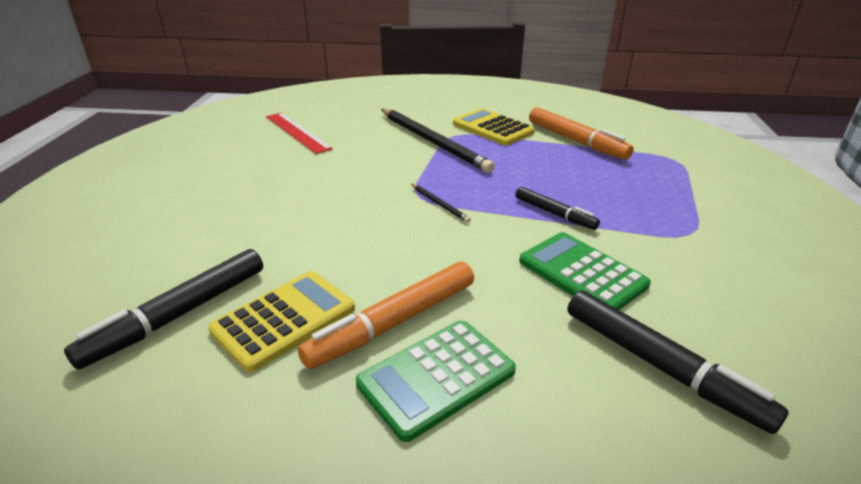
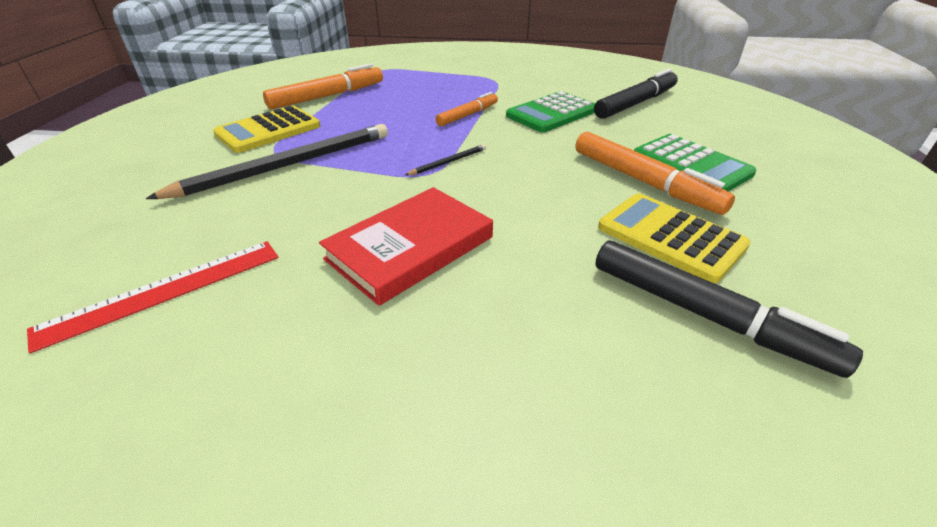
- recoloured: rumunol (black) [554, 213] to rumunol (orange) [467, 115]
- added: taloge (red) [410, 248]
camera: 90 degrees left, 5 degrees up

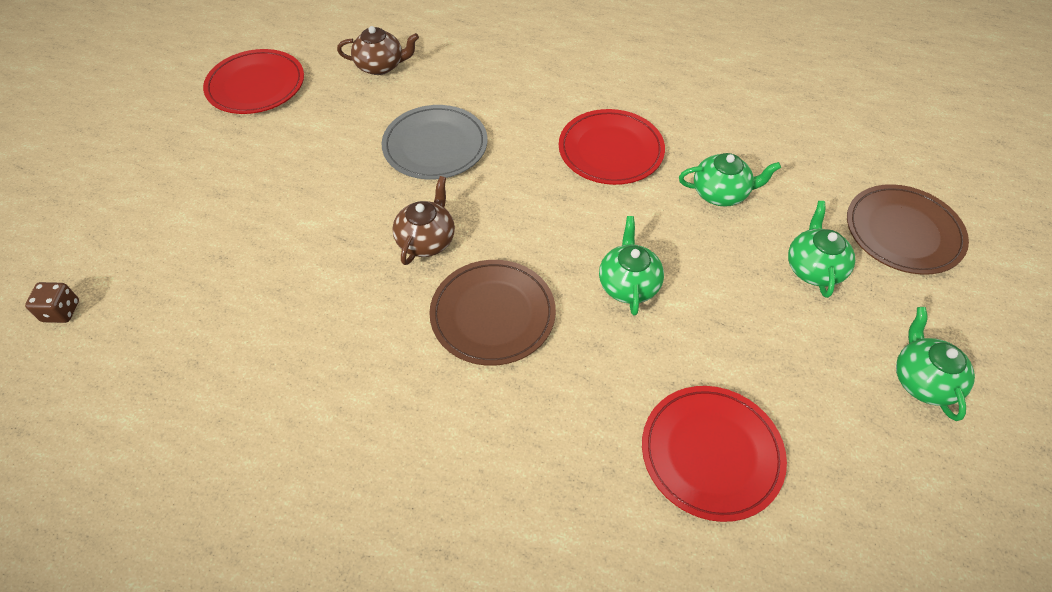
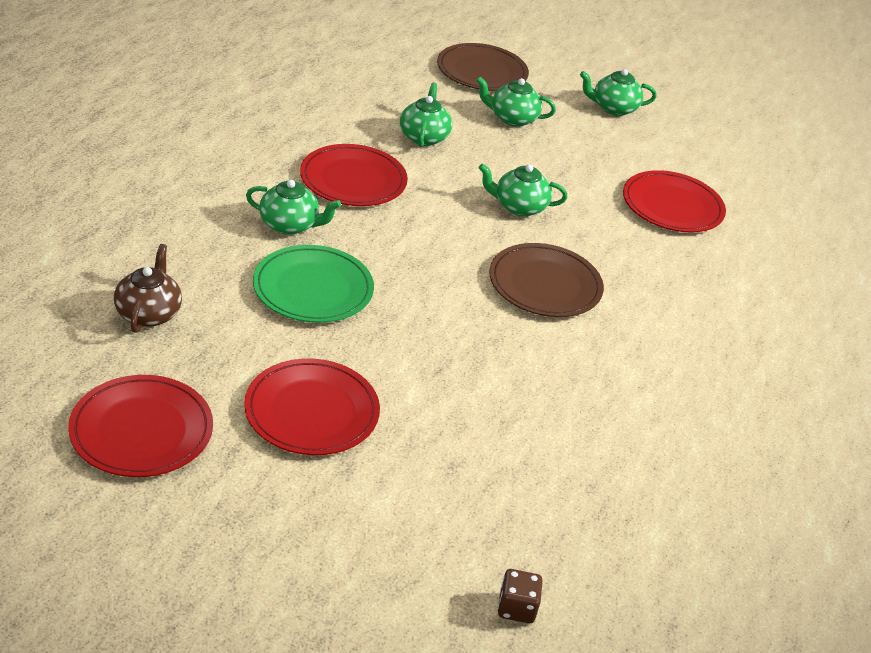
- recoloured: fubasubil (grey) [435, 146] to fubasubil (green) [313, 288]
- removed: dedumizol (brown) [426, 240]
- added: dedumizol (green) [289, 225]
- added: fubasubil (red) [312, 411]
camera: 90 degrees left, 15 degrees down

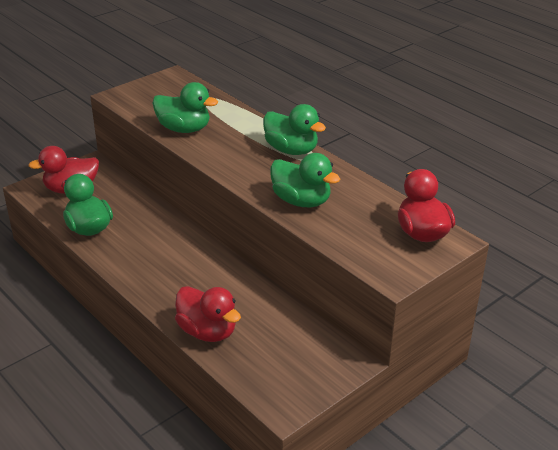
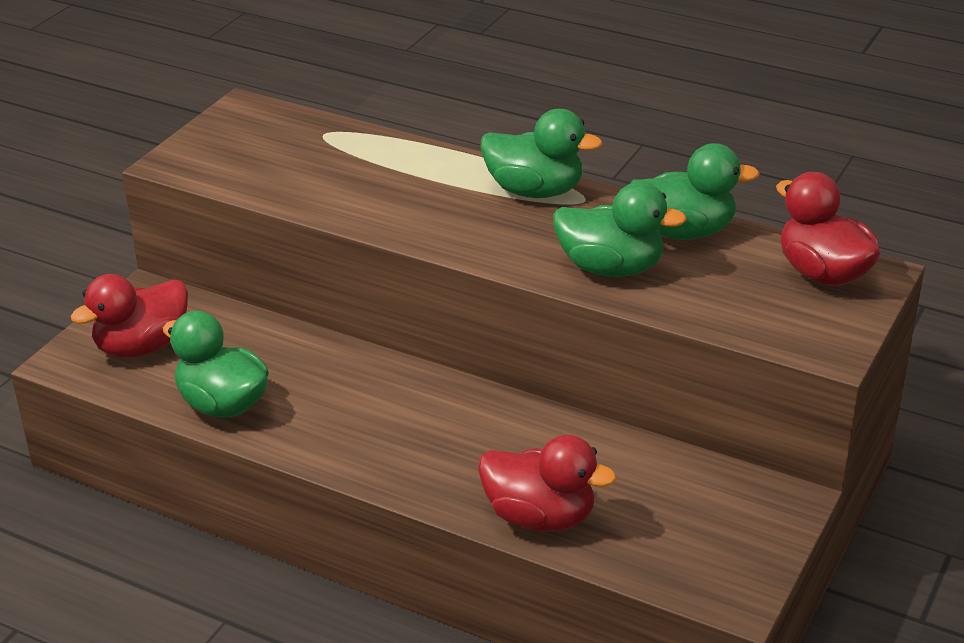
- moved: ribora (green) [184, 129] to [683, 232]
camera: 20 degrees left, 0 degrees up

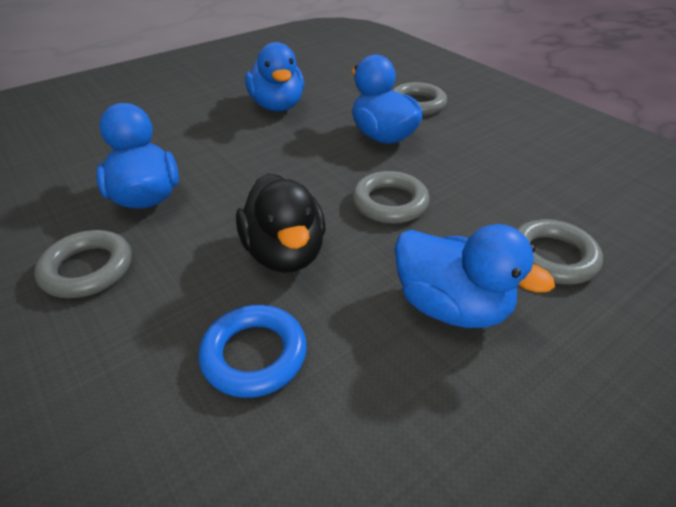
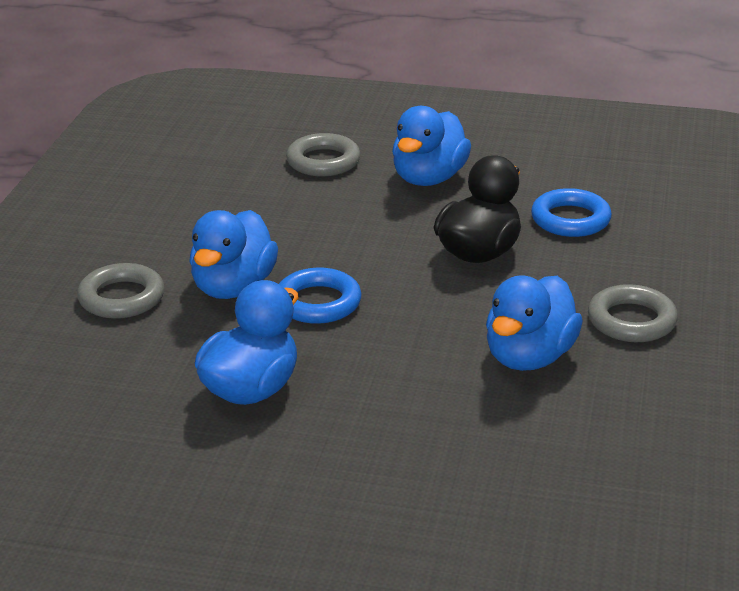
- removed: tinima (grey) [390, 203]
- turned: ribora (blue) [451, 306] = [429, 178] 150 degrees counterclockwise
- added: tinima (blue) [318, 303]
camera: 130 degrees left, 10 degrees down

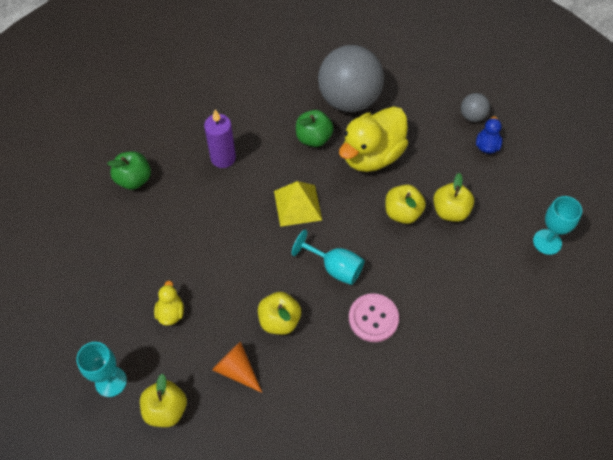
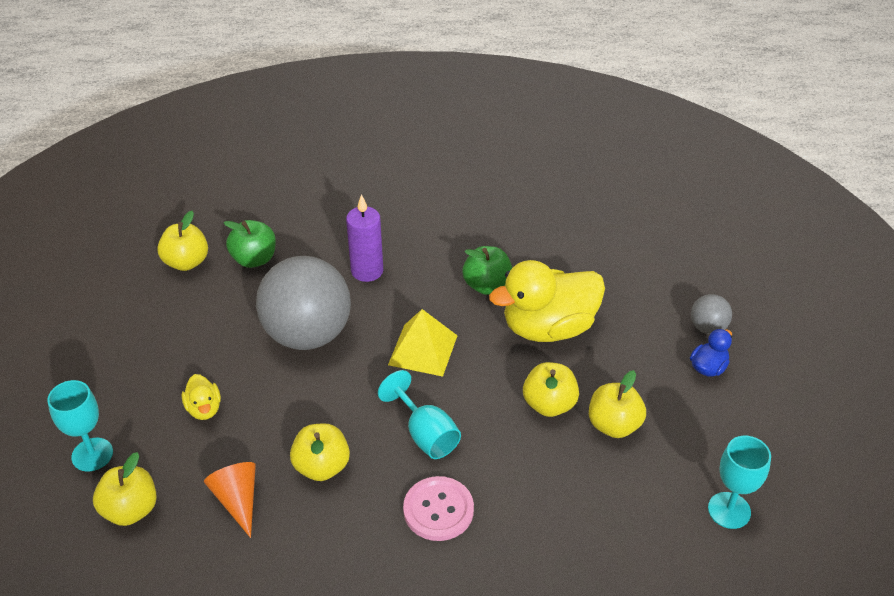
- moved: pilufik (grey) [349, 100] to [308, 334]
- turned: ribora (yellow) [171, 312] = [204, 409] 135 degrees clockwise
- added: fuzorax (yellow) [186, 262]
camera: 25 degrees right, 15 degrees down

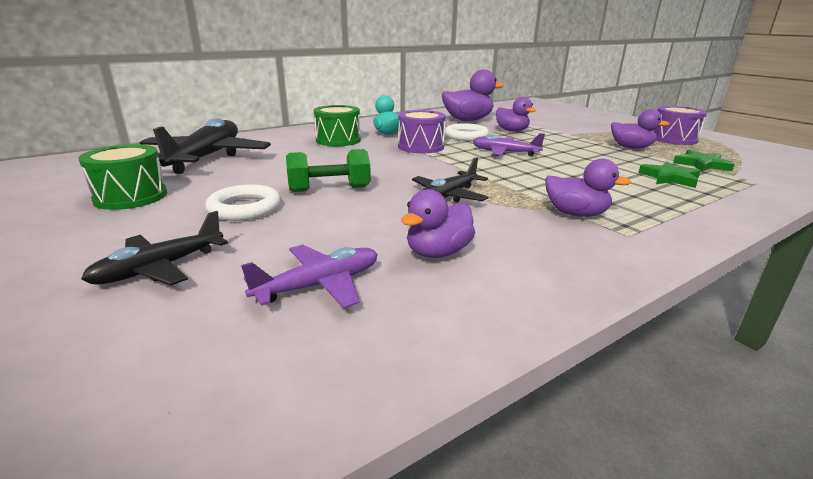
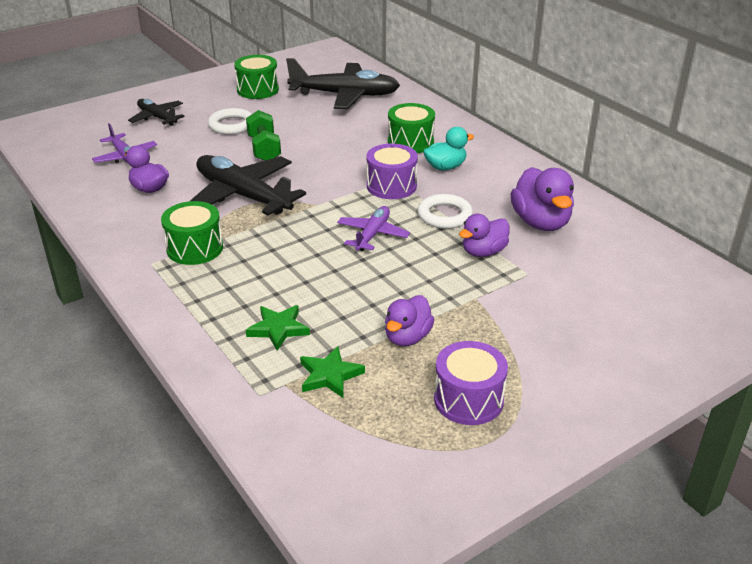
- resized: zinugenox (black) [448, 196] = [242, 196] x1.83
- replaced: ribora (purple) [576, 214] to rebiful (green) [195, 248]
camera: 90 degrees right, 10 degrees up

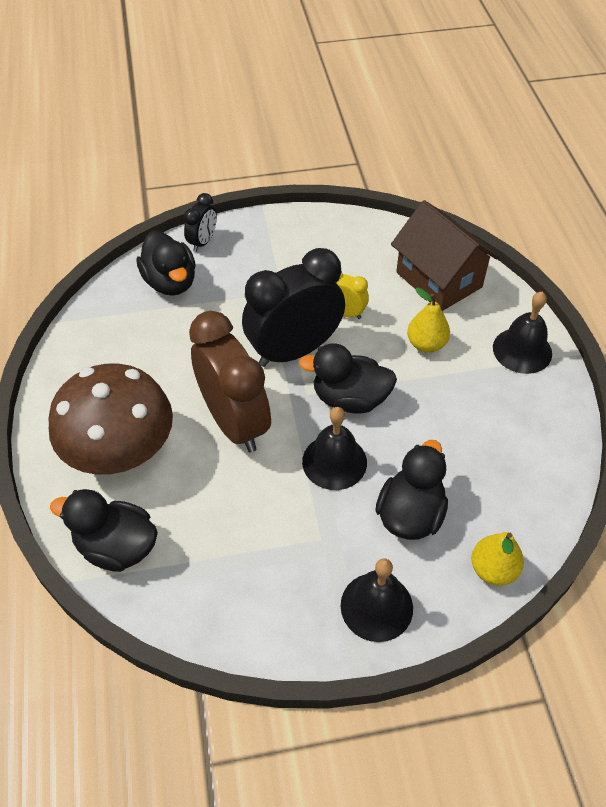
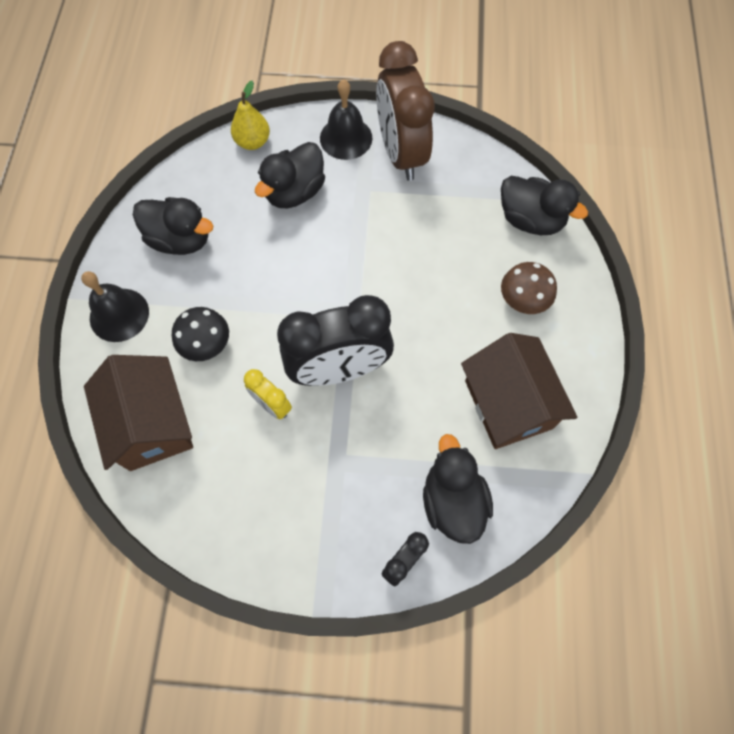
- replaced: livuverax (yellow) [426, 344] to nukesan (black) [206, 344]
- moved: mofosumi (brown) [234, 422] to [401, 153]
- moved: ribora (black) [350, 399] to [180, 239]
- resized: nukesan (brown) [120, 451] = [523, 300] x0.50
- removed: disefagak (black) [334, 461]
- added: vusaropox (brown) [508, 404]
camera: 165 degrees left, 15 degrees up

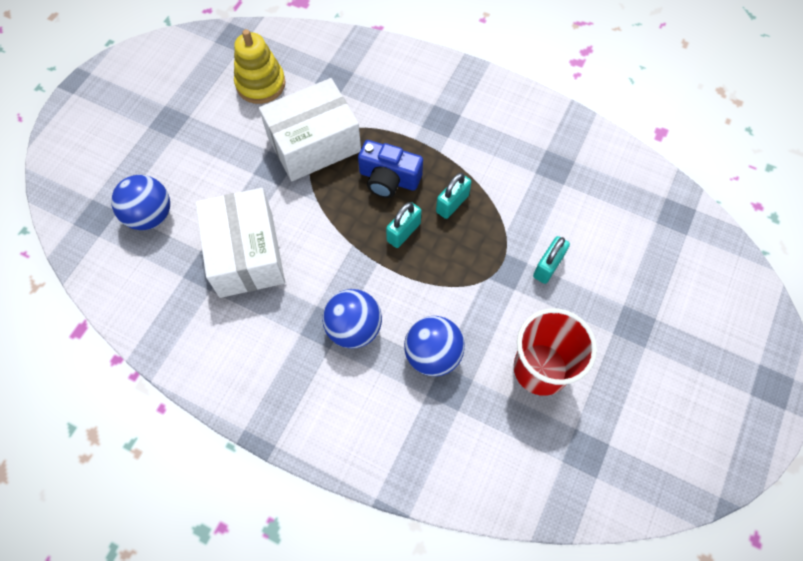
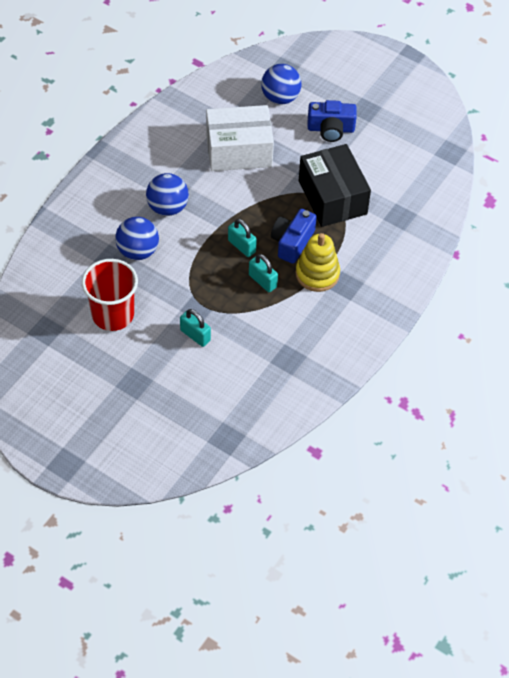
- moved: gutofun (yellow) [260, 84] to [317, 274]
- recoloured: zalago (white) [314, 144] to zalago (black) [332, 197]
- added: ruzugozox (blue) [331, 129]
camera: 95 degrees right, 10 degrees down

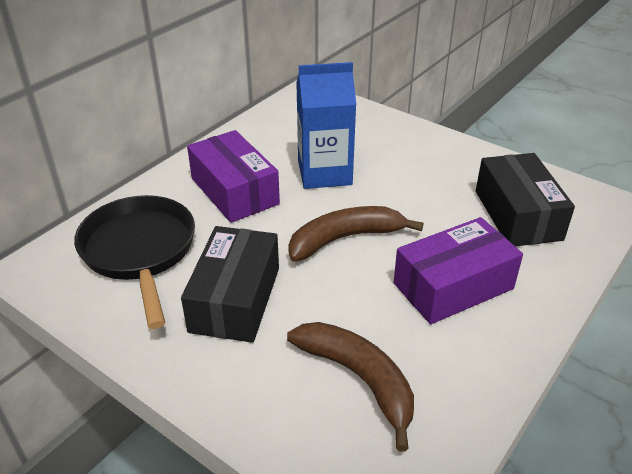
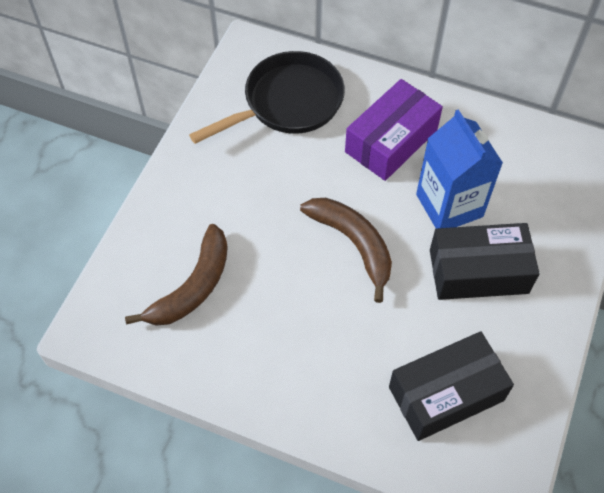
- removed: zalago (purple) [453, 286]
- moved: zalago (black) [235, 299] to [478, 271]
camera: 75 degrees right, 20 degrees up

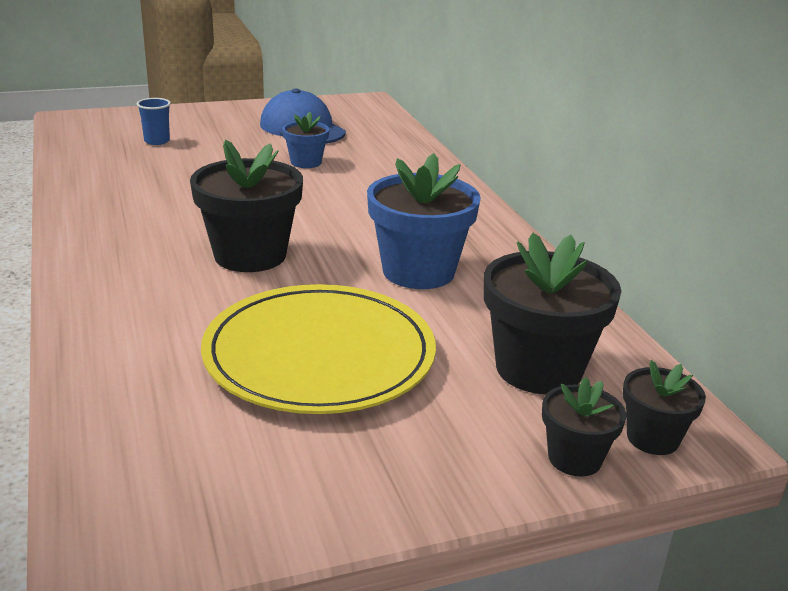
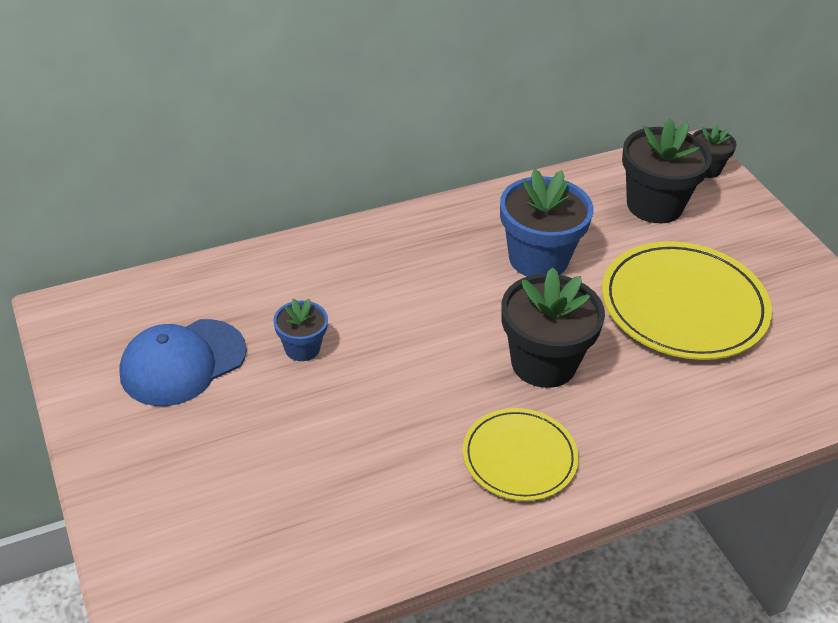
- removed: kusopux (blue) [157, 141]
- removed: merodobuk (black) [574, 458]
- added: fubasubil (yellow) [519, 457]
camera: 95 degrees left, 15 degrees up

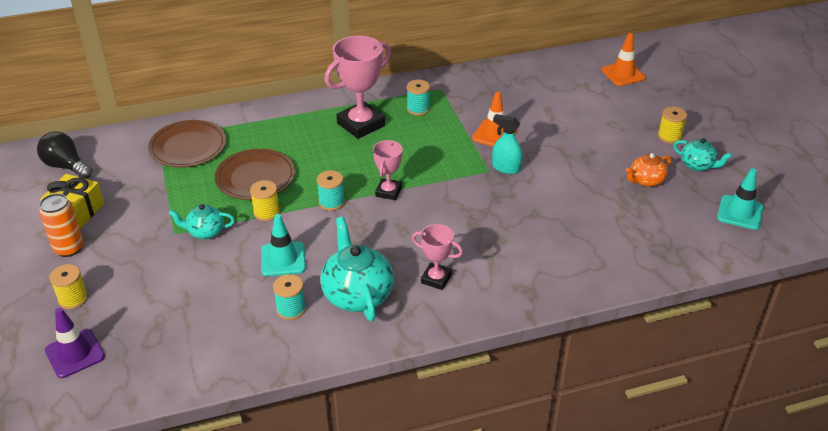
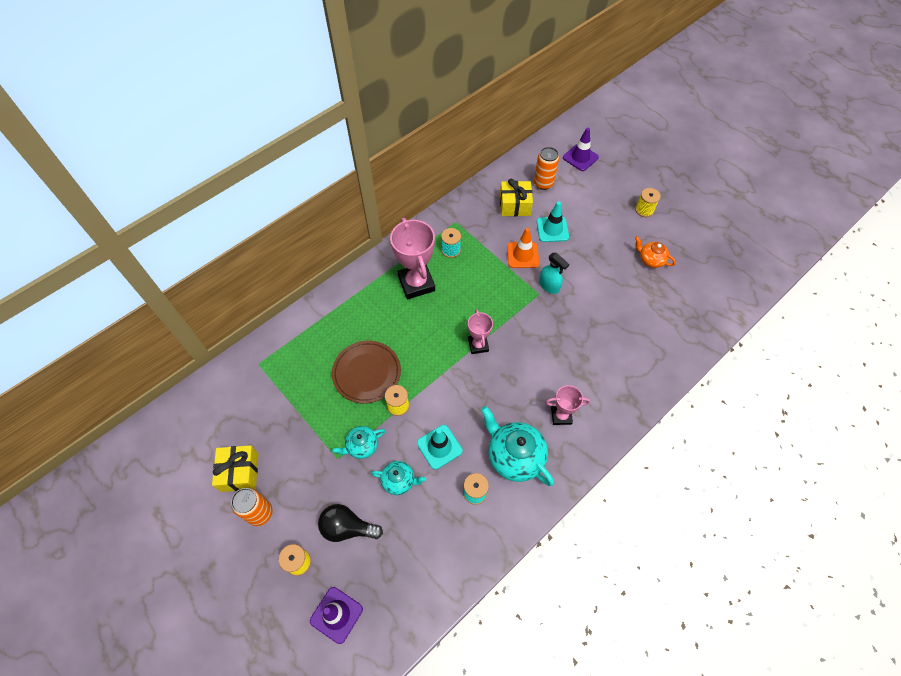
- recoloured: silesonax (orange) [623, 74] to silesonax (purple) [580, 157]
- turned: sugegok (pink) [361, 124] = [416, 283] 45 degrees counterclockwise
- turned: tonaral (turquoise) [505, 168] = [549, 286] 135 degrees counterclockwise
- removed: fubasubil (brown) [188, 147]
- moved: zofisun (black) [66, 166] to [347, 527]
- moved: dedumizol (turquoise) [697, 165] to [399, 481]
- turned: dedumizol (orange) [646, 180] = [650, 260] 90 degrees clockwise
- moved: silesonax (turquoise) [740, 213] to [552, 229]
- removed: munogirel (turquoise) [331, 202]
- added: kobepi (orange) [543, 183]
- added: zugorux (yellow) [515, 205]
camera: 25 degrees left, 20 degrees up

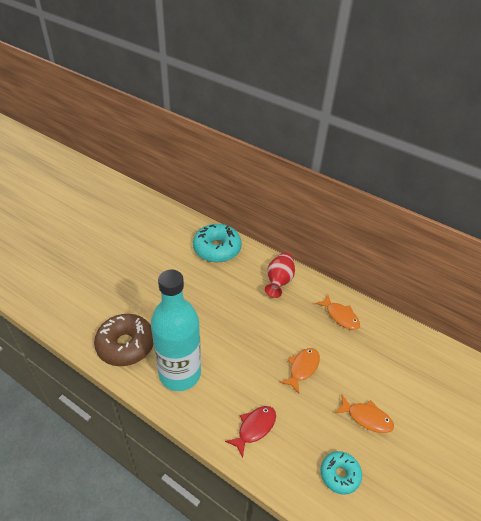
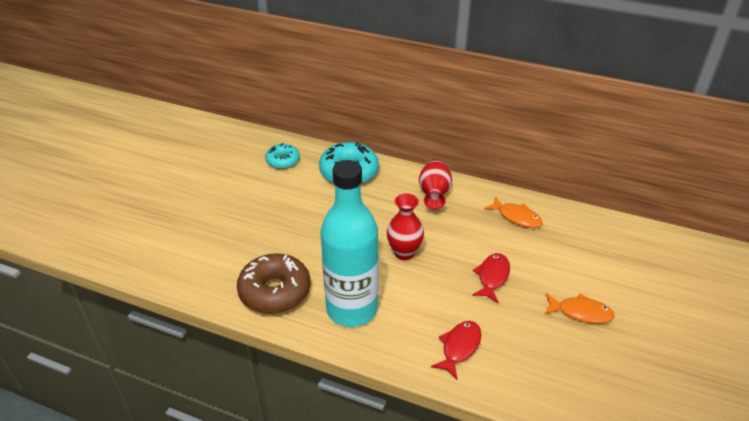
- recoloured: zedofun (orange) [302, 368] to zedofun (red) [492, 277]
- moved: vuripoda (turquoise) [339, 474] to [283, 161]
- added: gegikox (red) [404, 253]
camera: 10 degrees left, 5 degrees down

